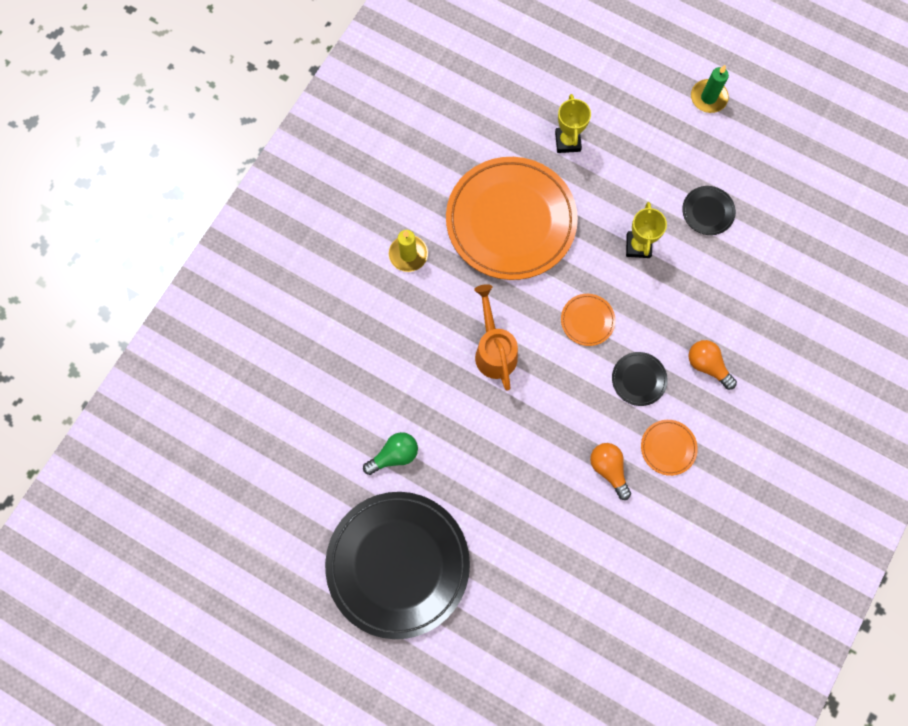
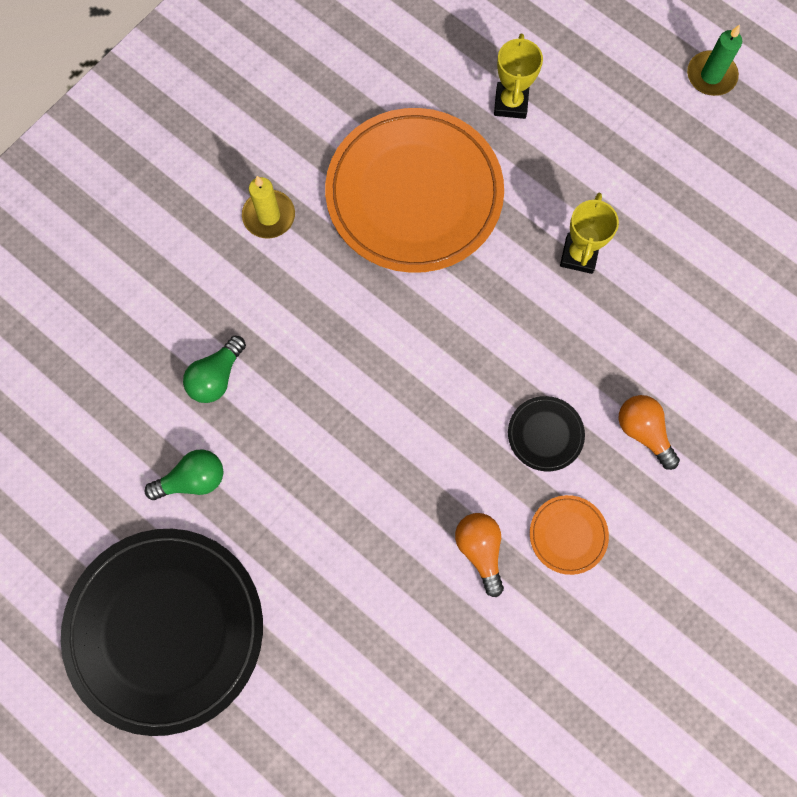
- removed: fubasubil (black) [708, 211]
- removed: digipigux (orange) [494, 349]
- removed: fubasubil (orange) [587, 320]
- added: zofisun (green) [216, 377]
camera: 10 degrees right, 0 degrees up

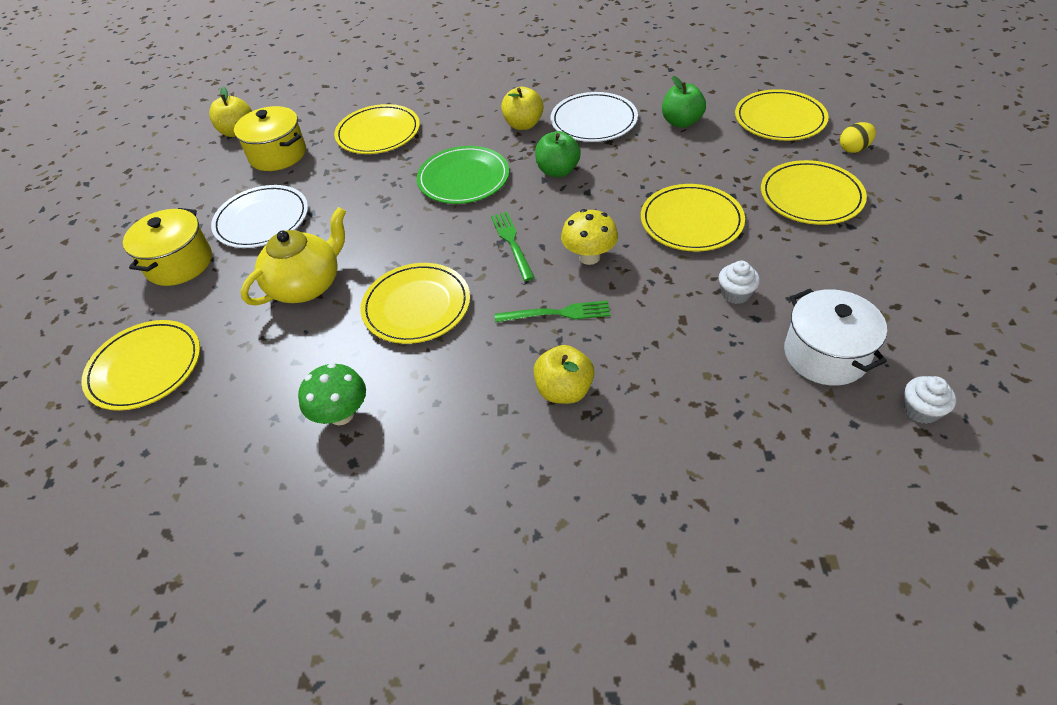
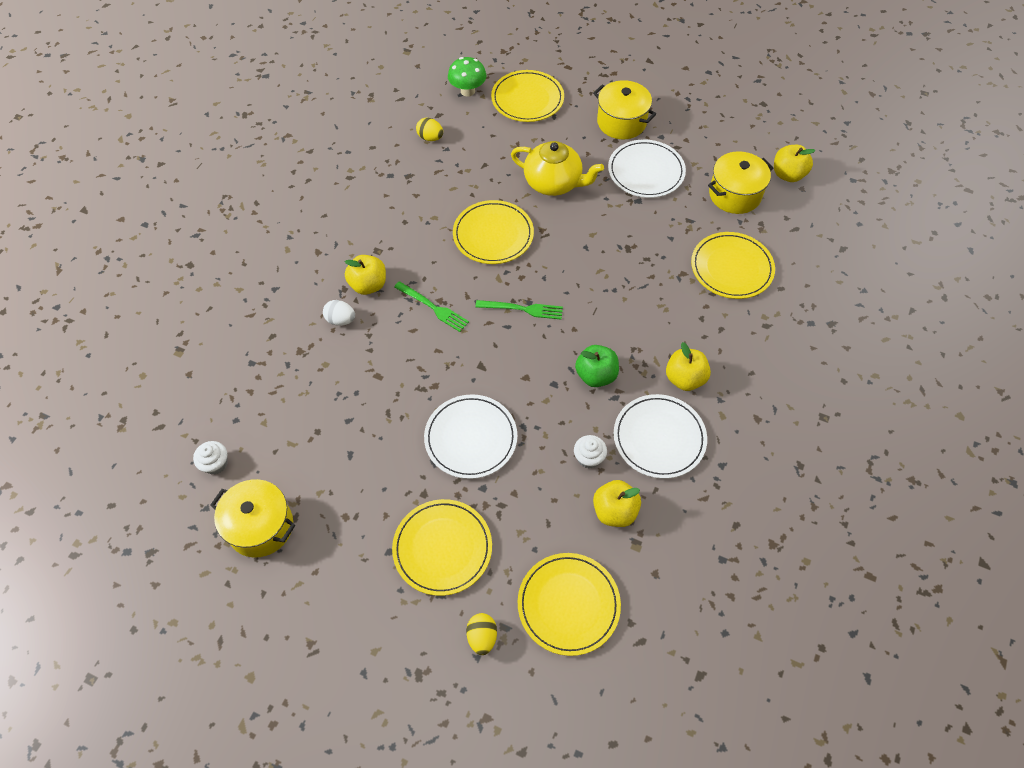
- recoloured: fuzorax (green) [681, 122] to fuzorax (yellow) [614, 511]
- removed: fubasubil (green) [463, 178]
- recoloured: fubasubil (yellow) [691, 221] to fubasubil (white) [471, 438]
- turned: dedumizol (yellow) [306, 285] = [553, 183] 45 degrees counterclockwise
- removed: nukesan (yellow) [589, 257]
- moved: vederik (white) [735, 294] to [589, 458]
- removed: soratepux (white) [825, 354]
- turned: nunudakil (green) [557, 313] = [433, 308] 75 degrees counterclockwise
- moved: nukesan (green) [341, 414] to [467, 91]
- added: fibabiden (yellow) [430, 138]
- added: fibabiden (white) [341, 320]
- added: soratepux (yellow) [260, 527]
camera: 110 degrees right, 10 degrees up

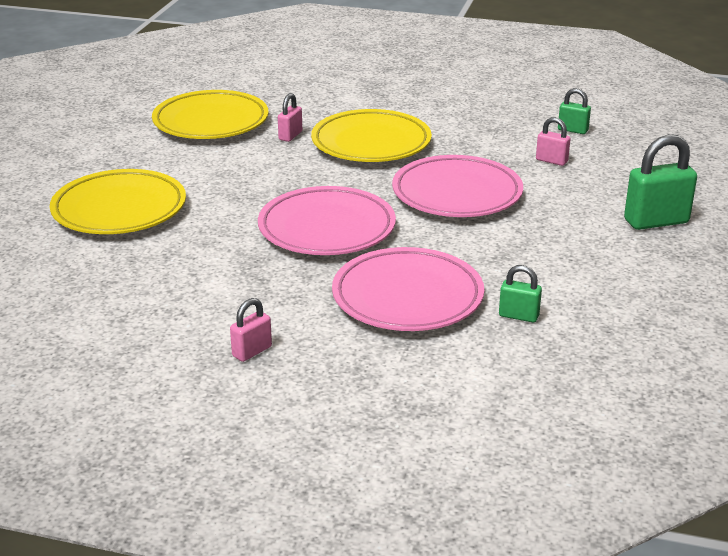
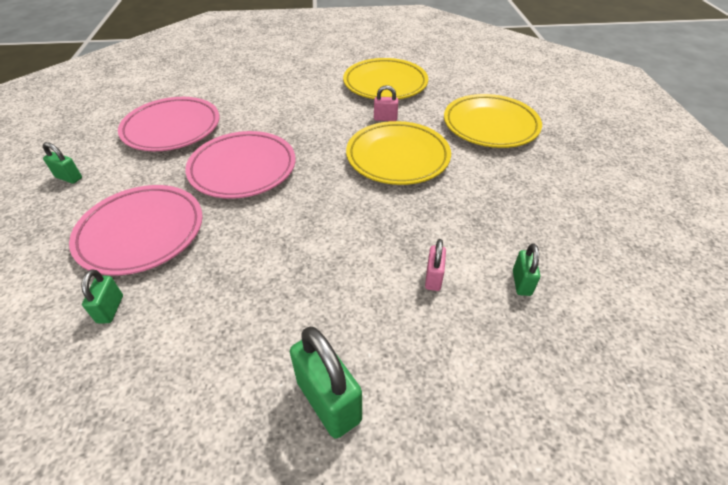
- moved: fubasubil (pink) [457, 194] to [172, 129]
- moved: fubasubil (yellow) [119, 209] to [490, 125]
- recoloured: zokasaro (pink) [252, 351] to zokasaro (green) [69, 178]
camera: 70 degrees right, 15 degrees up

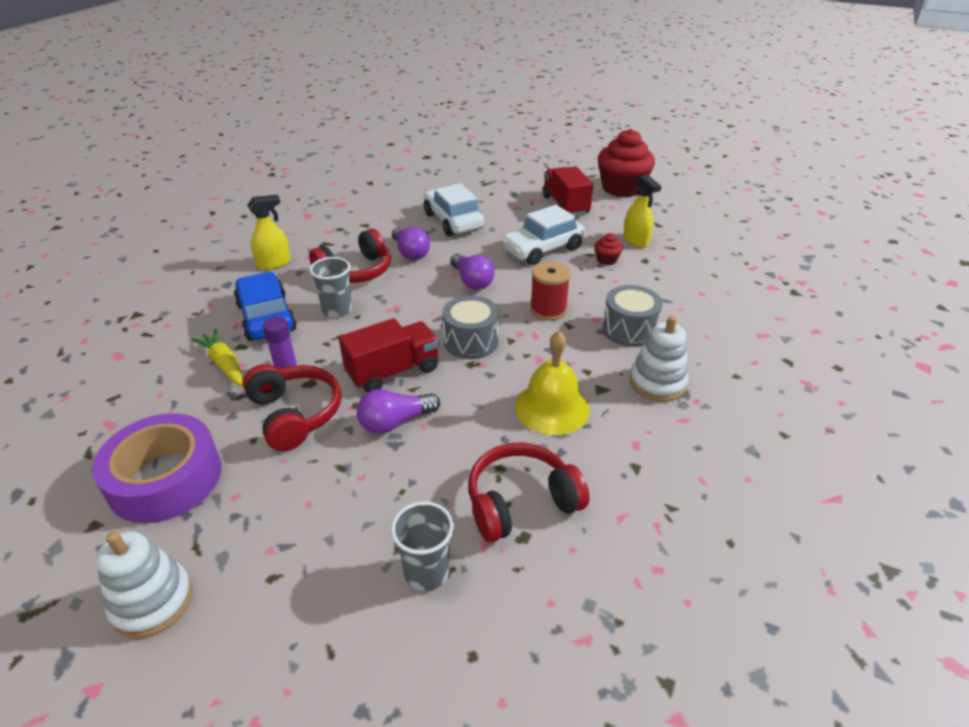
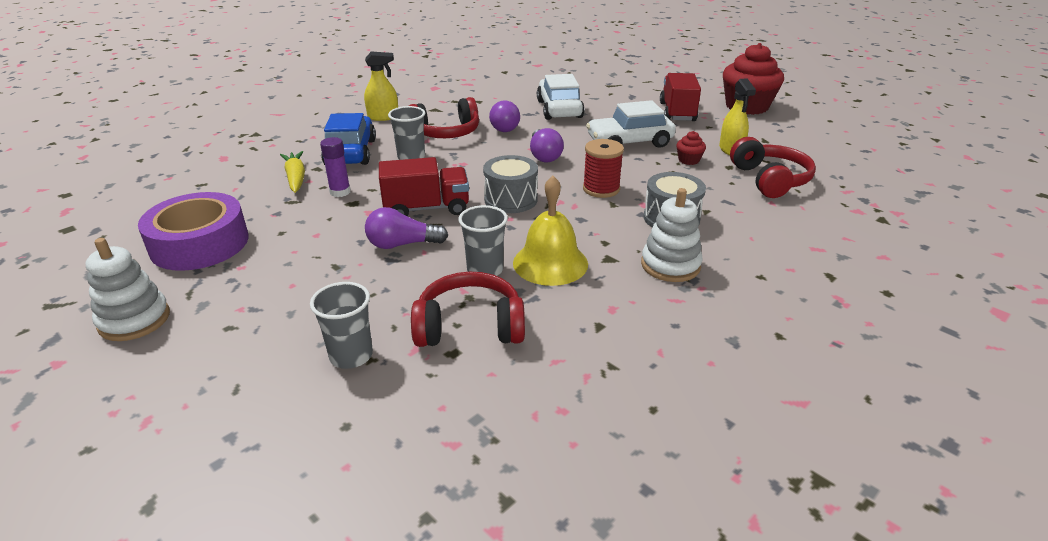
- moved: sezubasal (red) [295, 414] to [769, 180]
- added: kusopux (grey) [485, 270]
camera: 20 degrees right, 5 degrees down

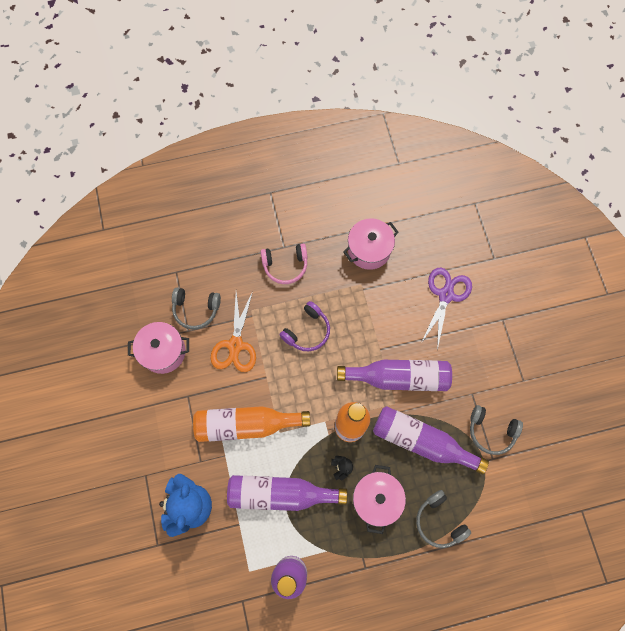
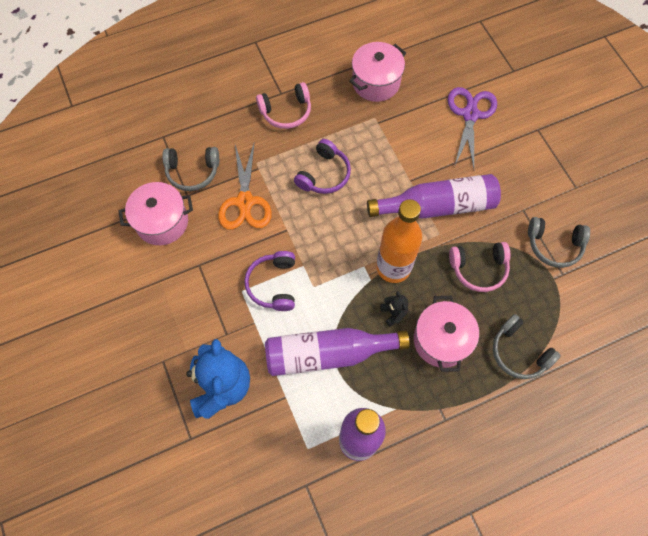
- replaced: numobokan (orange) [246, 424] to sezubasal (purple) [273, 284]
- replaced: numobokan (purple) [421, 441] to sezubasal (pink) [478, 269]
camera: 10 degrees left, 5 degrees down

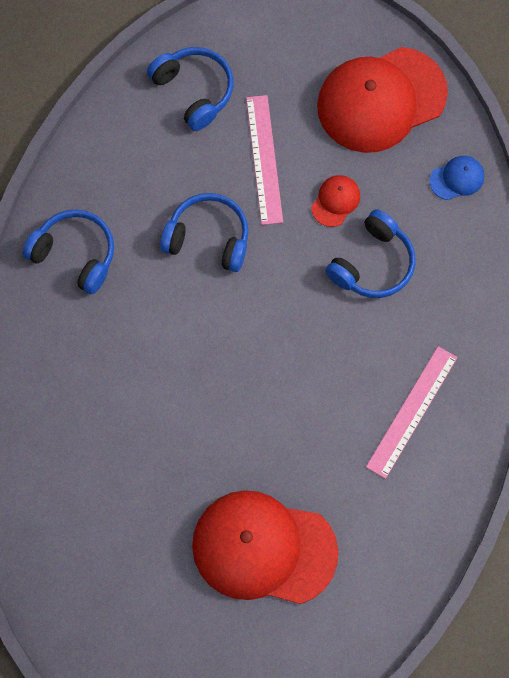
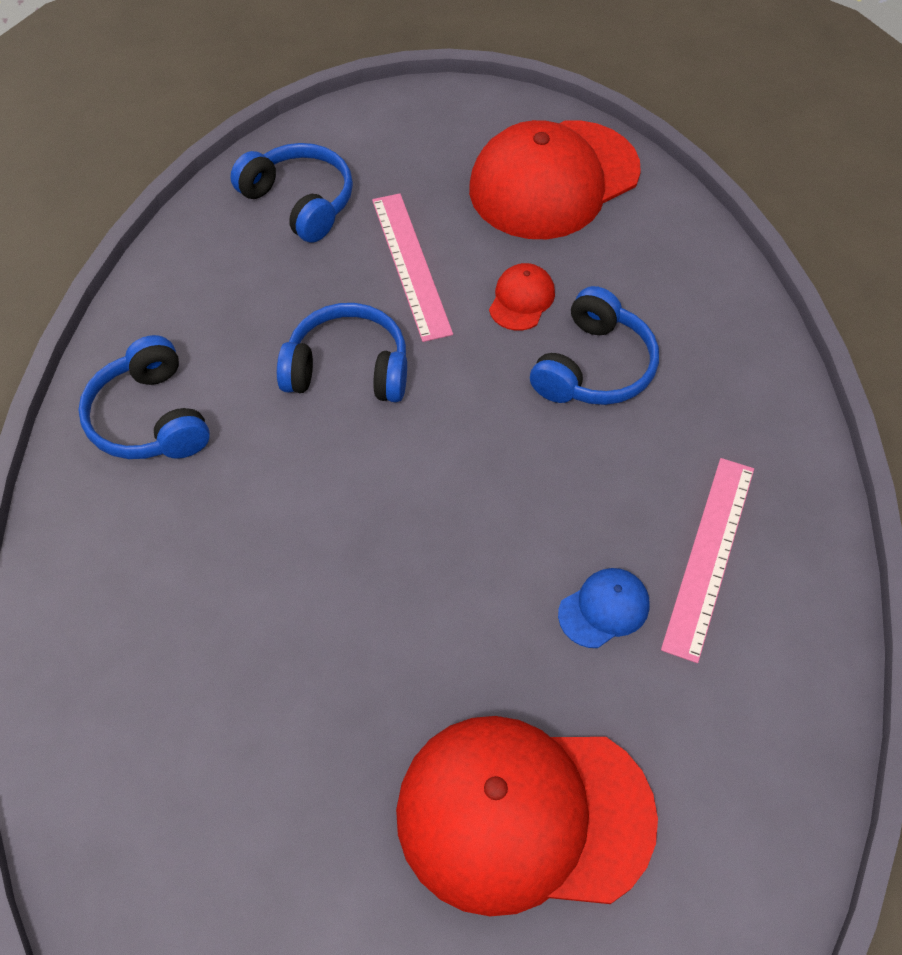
- moved: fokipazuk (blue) [457, 178] to [604, 609]
- turned: sezubasal (blue) [75, 254] = [150, 418] 135 degrees counterclockwise
camera: 10 degrees left, 15 degrees down

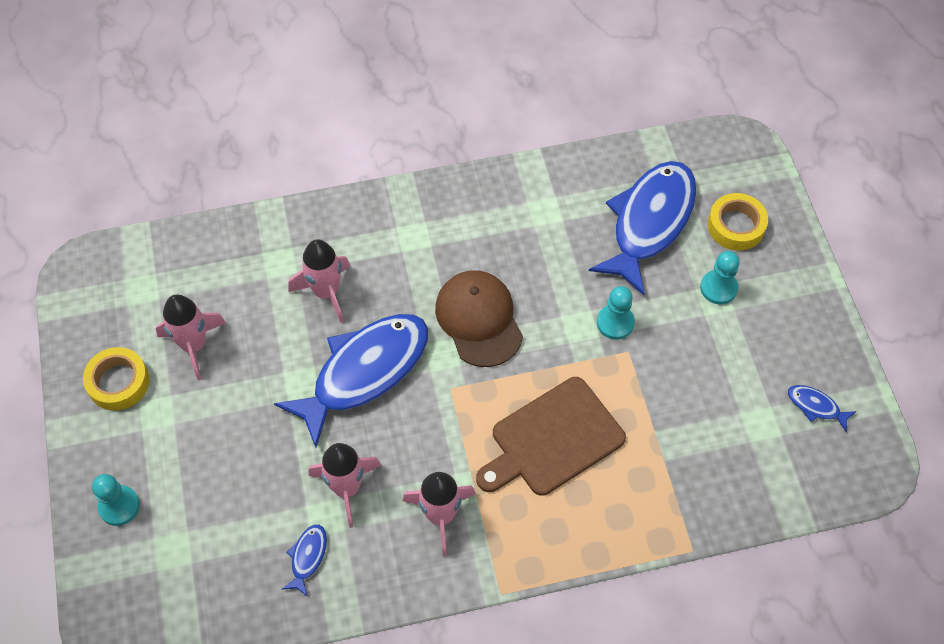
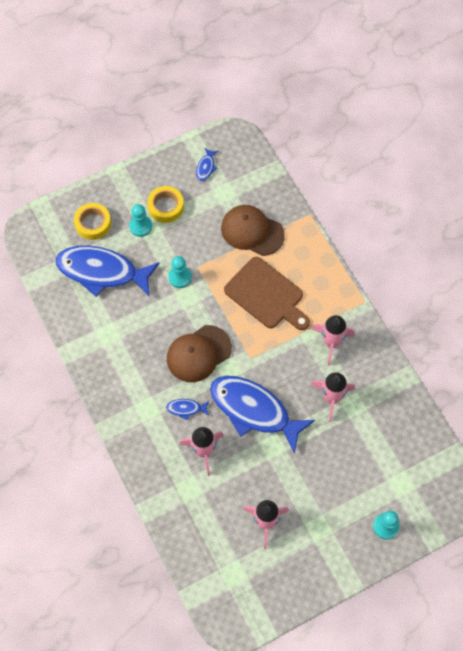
- moved: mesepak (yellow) [118, 382] to [166, 207]
- moved: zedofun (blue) [308, 557] to [186, 408]
- added: fokipazuk (brown) [252, 231]
camera: 105 degrees left, 5 degrees up

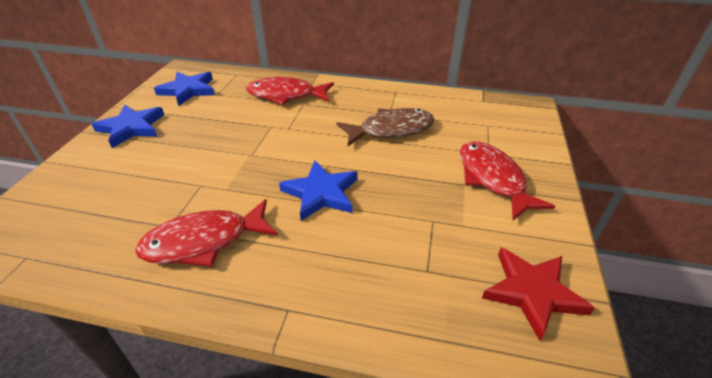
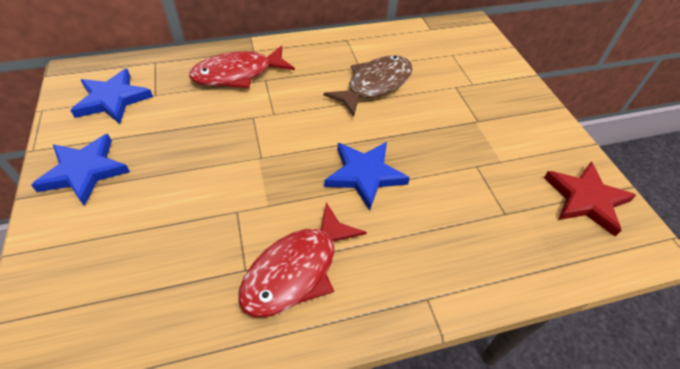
- removed: zedofun (red) [492, 179]
camera: 30 degrees left, 10 degrees up

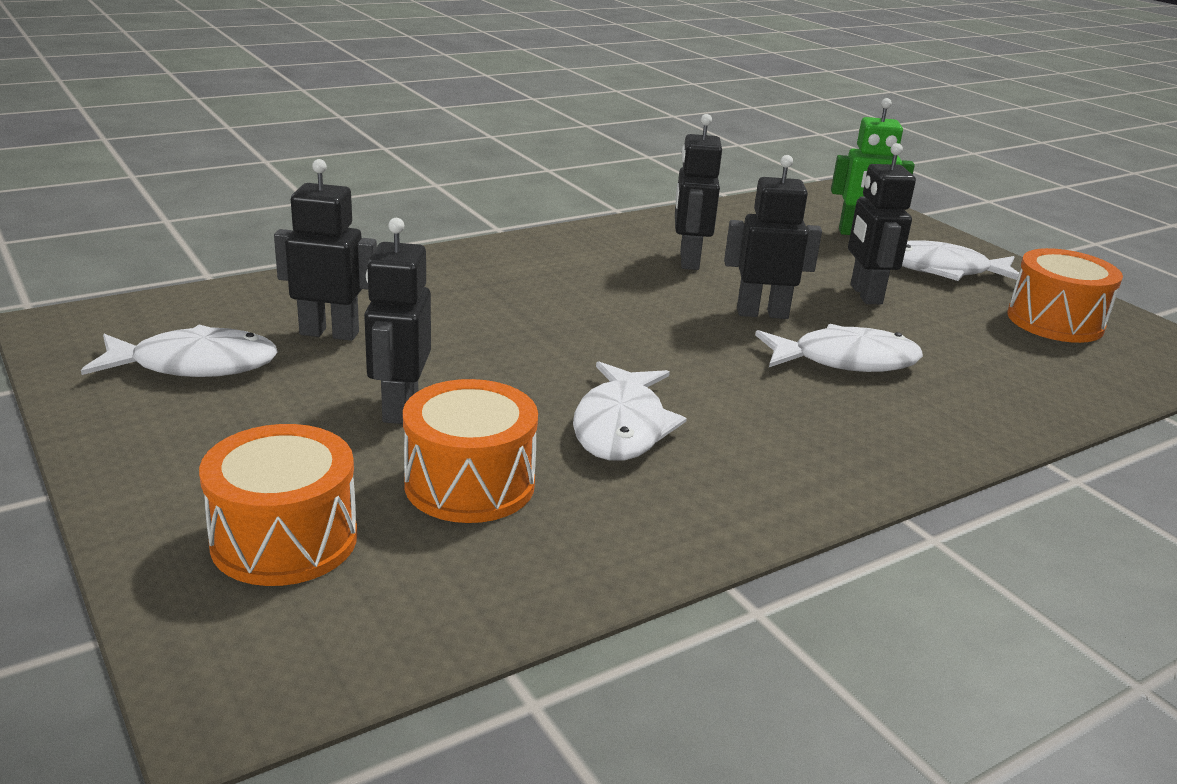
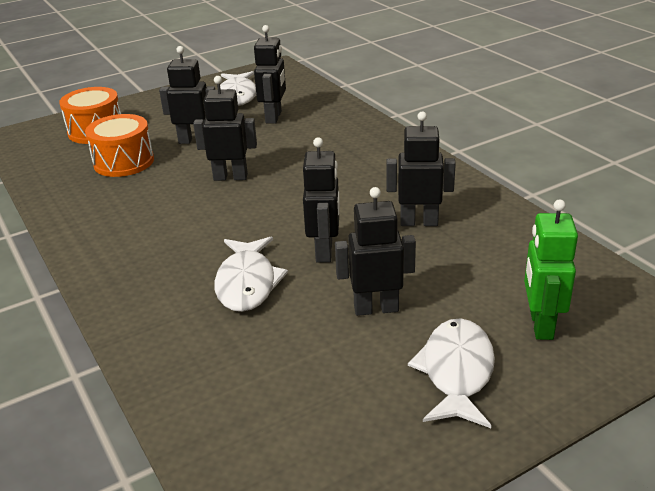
- removed: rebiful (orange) [1055, 321]
- removed: zedofun (white) [621, 426]
- added: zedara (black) [230, 177]
camera: 95 degrees right, 5 degrees up

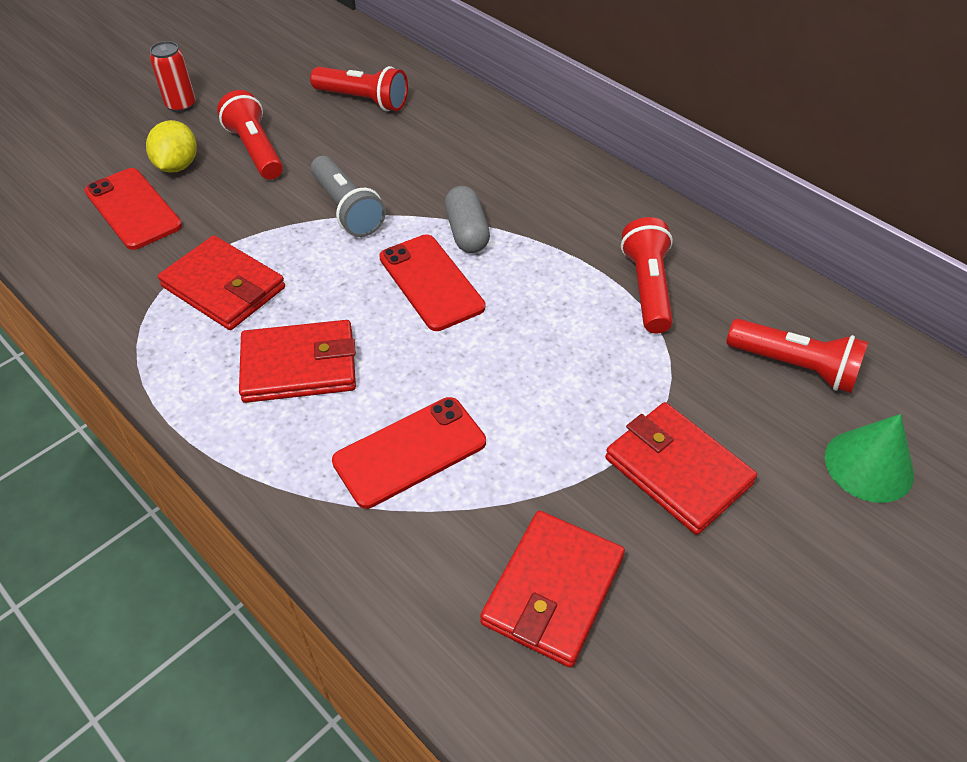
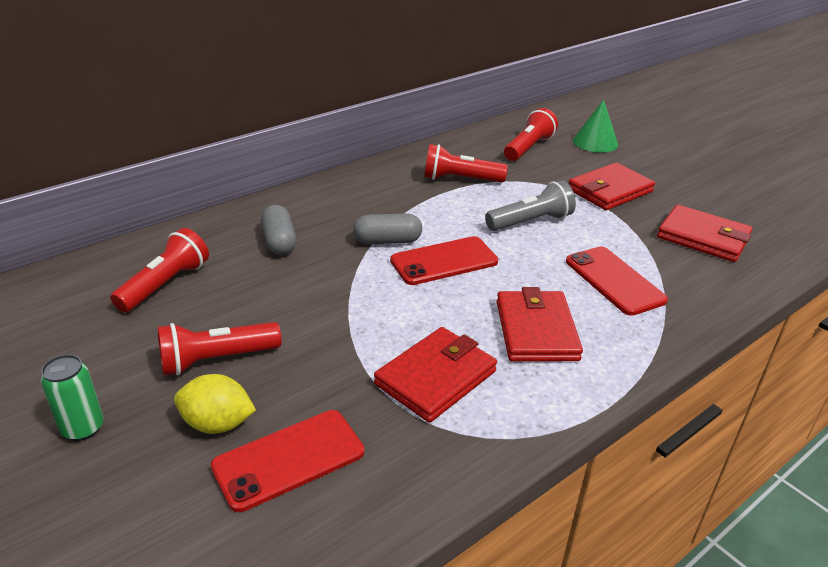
- recoloured: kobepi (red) [181, 105] to kobepi (green) [83, 428]
- moved: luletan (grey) [347, 209] to [531, 222]
- added: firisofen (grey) [279, 241]
camera: 85 degrees left, 15 degrees down

